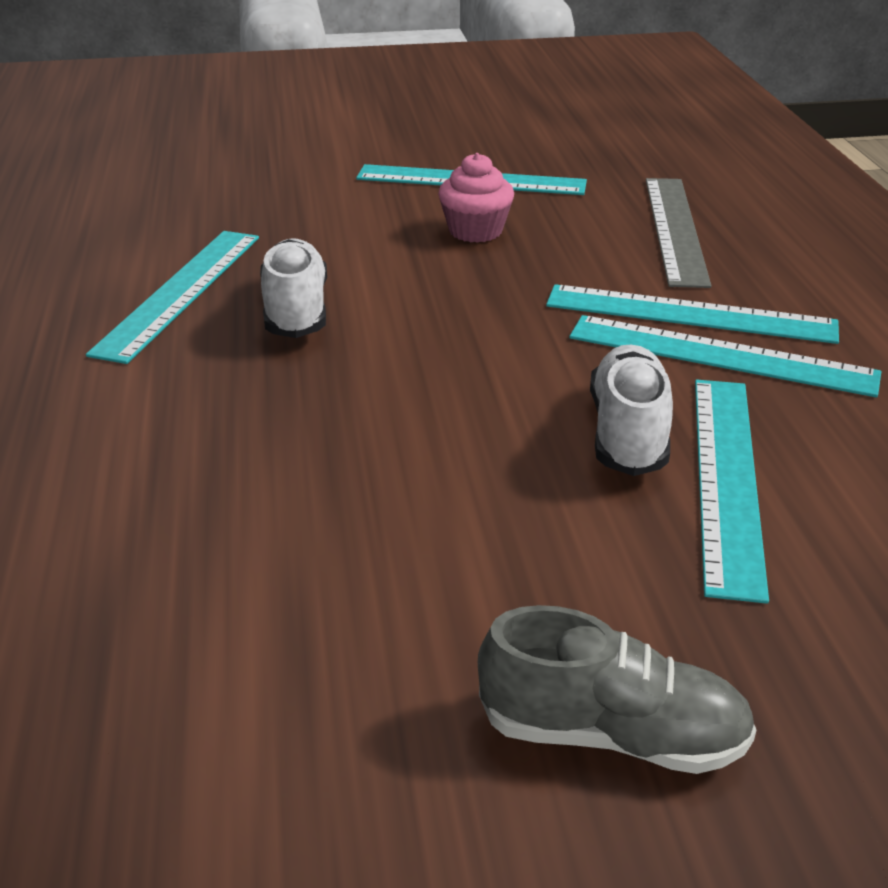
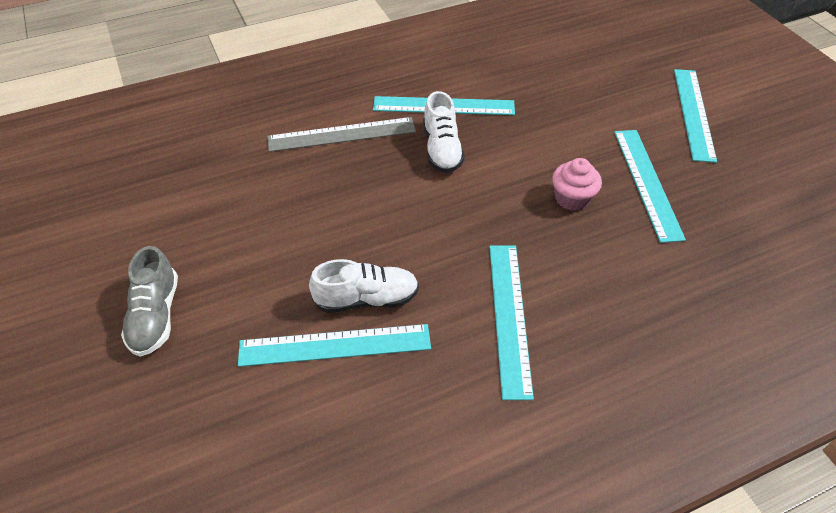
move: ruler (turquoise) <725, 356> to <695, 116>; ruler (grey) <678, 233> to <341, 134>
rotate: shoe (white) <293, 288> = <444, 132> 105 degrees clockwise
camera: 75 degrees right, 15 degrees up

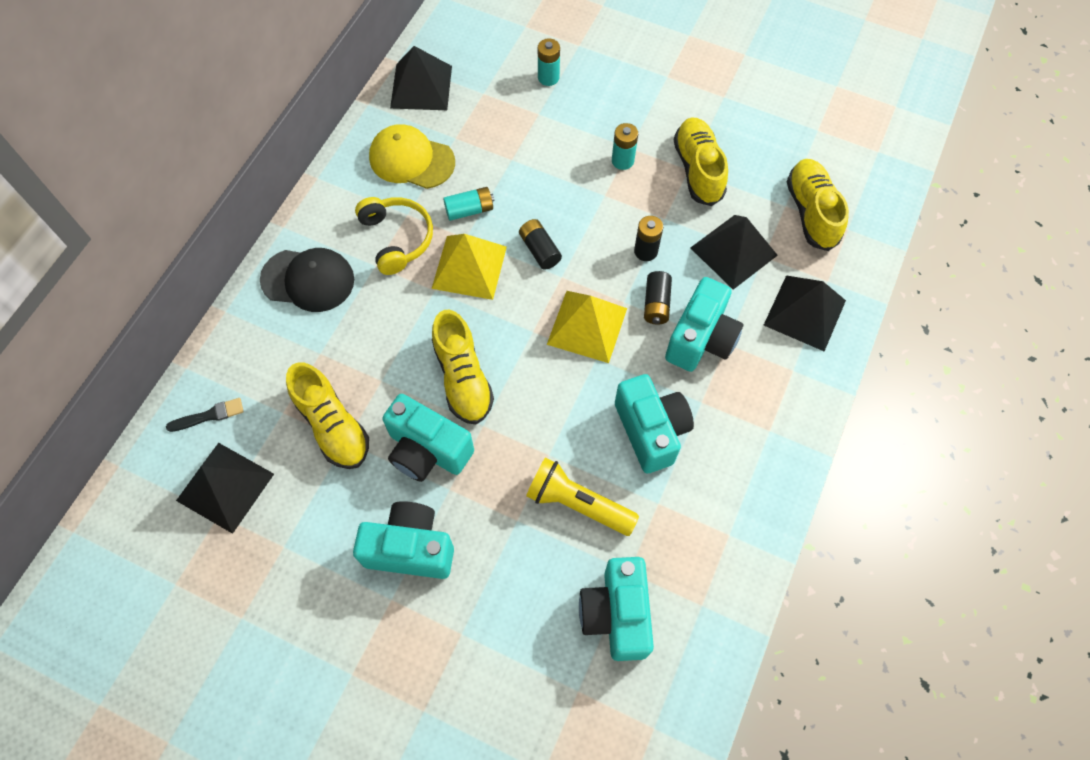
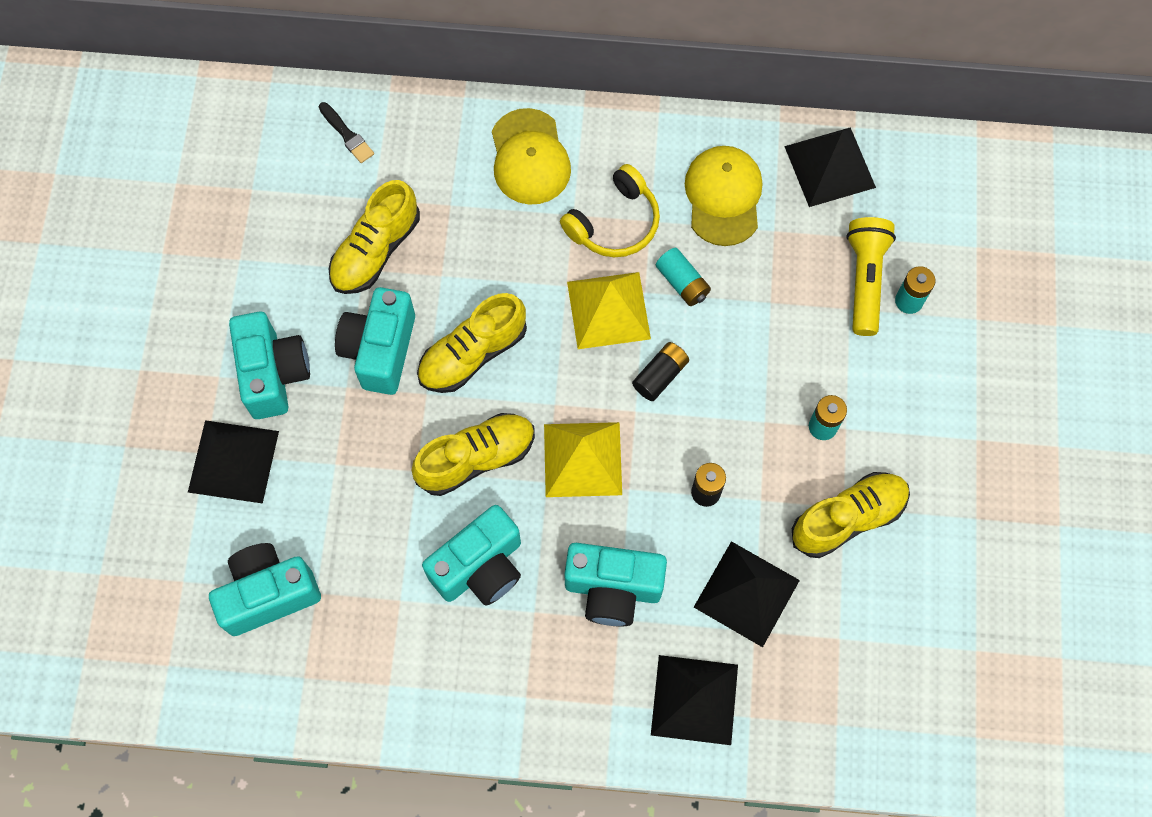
delete: battery (black) <658, 297>
move: pyramid (black) <225, 488> to <233, 462>; flashlight (yellow) <582, 497> to <871, 276>; shoe (yellow) <818, 205> to <473, 454>
recolor: cap (black) <307, 280> to cap (yellow) <531, 156>
camera: 70 degrees right, 5 degrees up

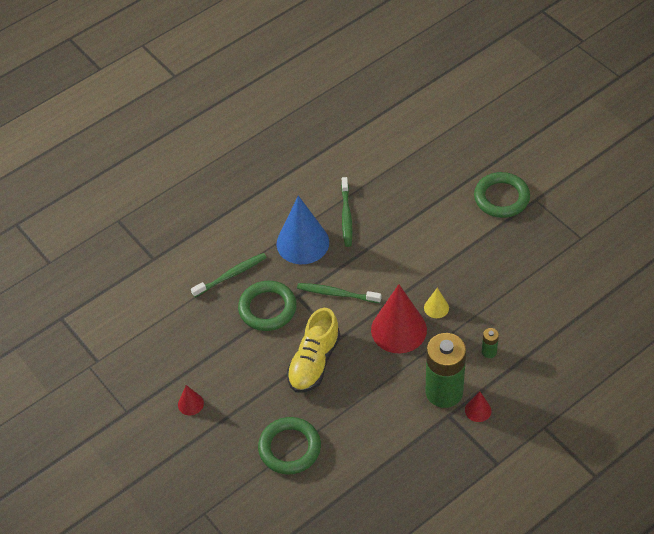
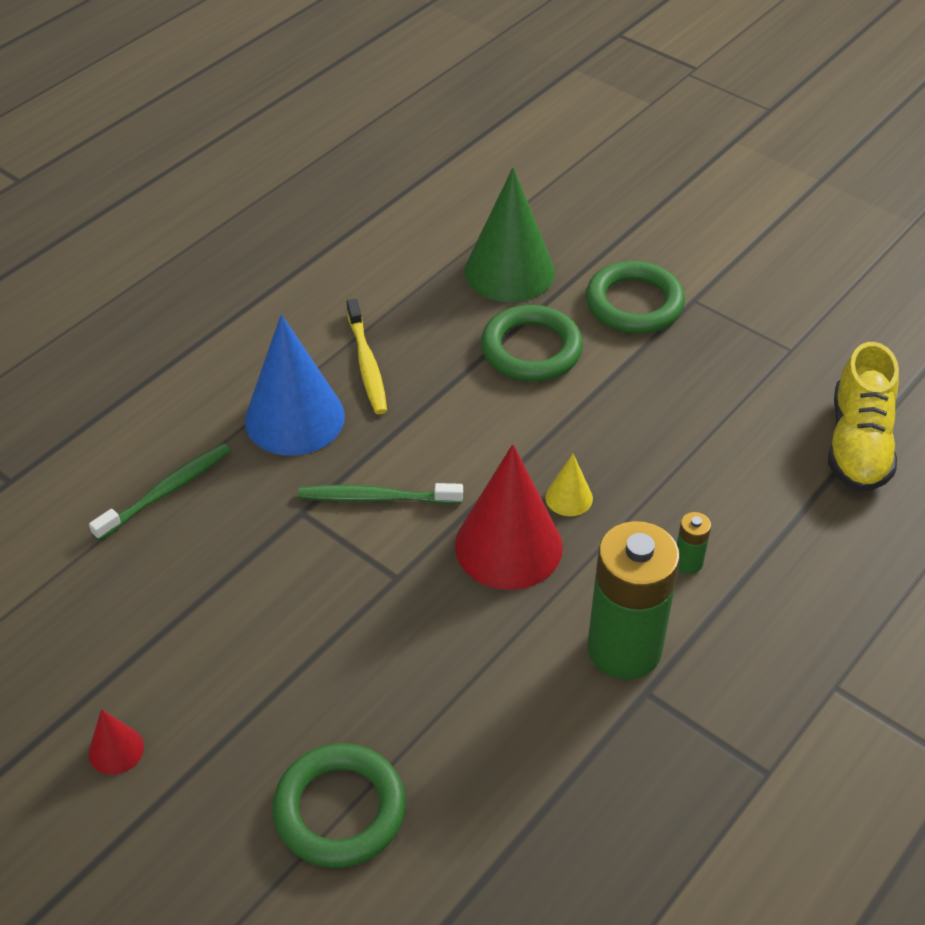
delete: cone (red) <478, 407>
insert: cone (green) <509, 234>
move: ring (green) <267, 306> to <532, 343>; shoe (yellow) <313, 350> to <863, 417>
recolor: toothbrush (green) <346, 212> to toothbrush (yellow) <367, 356>
camera: 15 degrees left, 5 degrees down

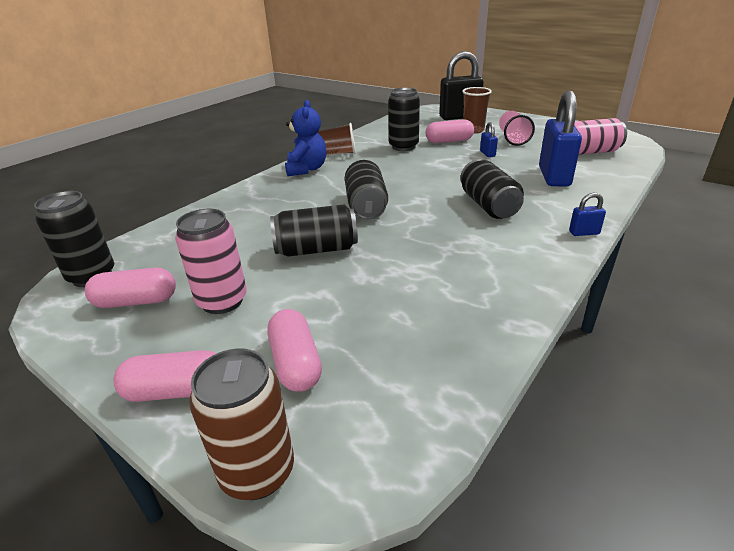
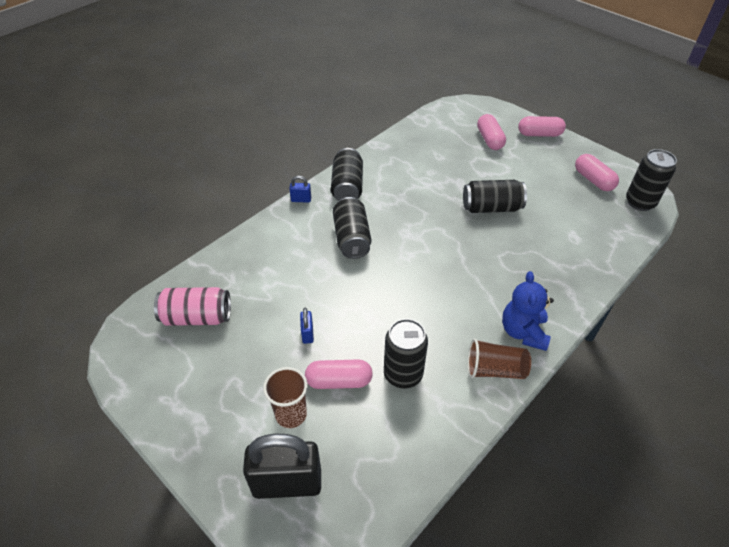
delete: can (pink) <211, 261>; can (brown) <241, 424>; cup (pink) <517, 128>; padlock (blue) <560, 139>
move: can (black) <366, 190> to <347, 174>
rotate: capsule (pink) <130, 288> = <597, 172> 60 degrees clockwise
camera: 175 degrees left, 15 degrees up

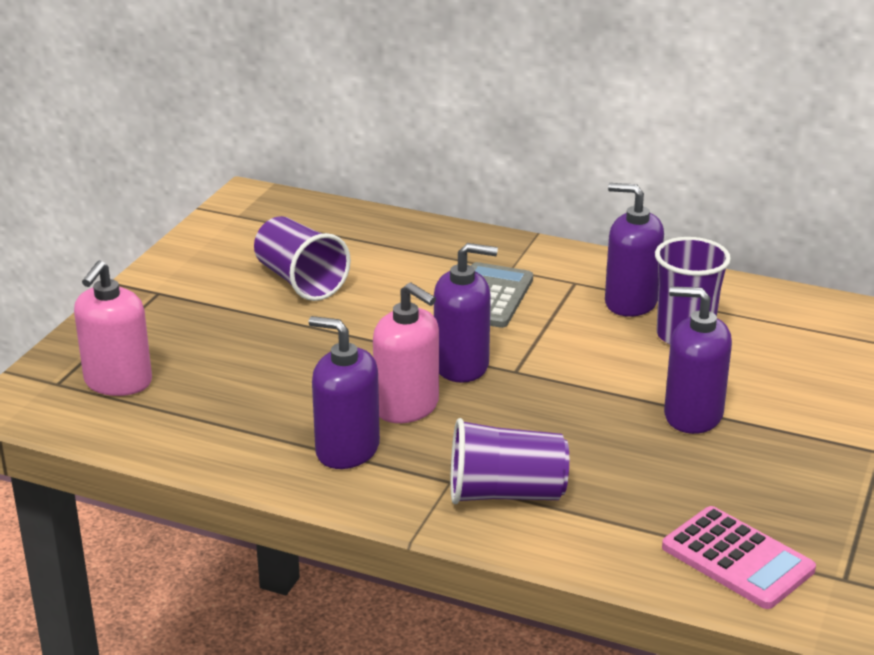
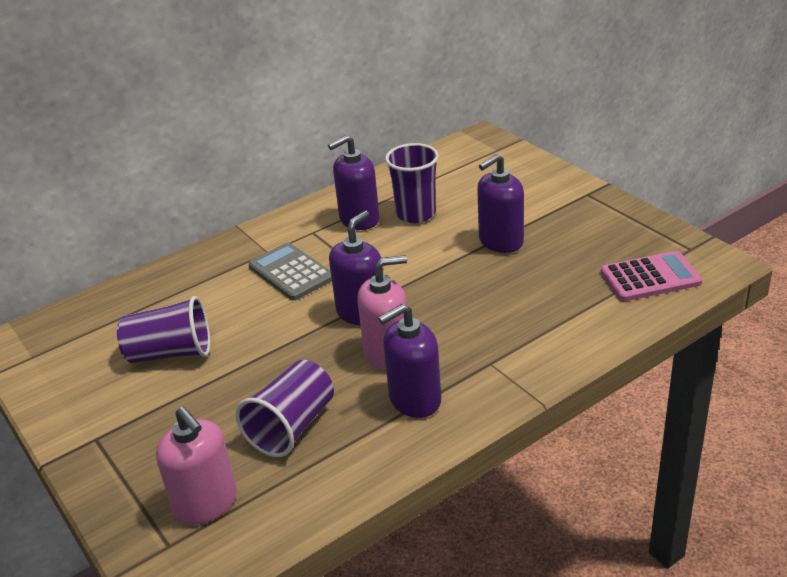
move: cup (purple) <509, 461> to <284, 408>
camera: 55 degrees left, 5 degrees up

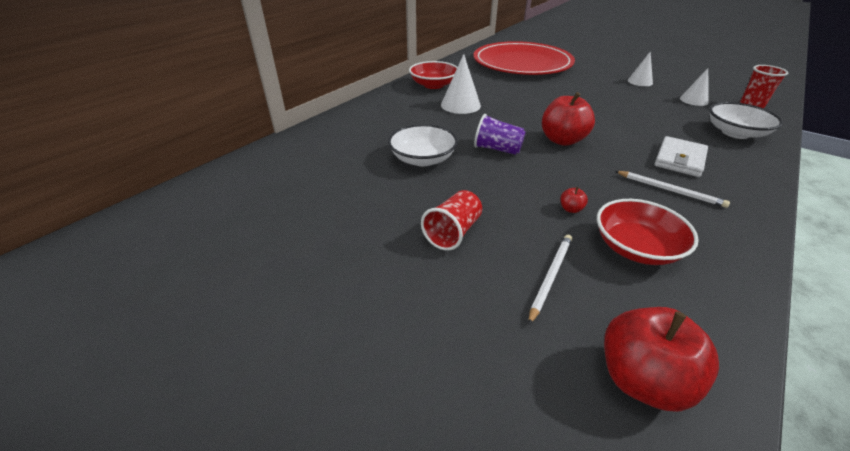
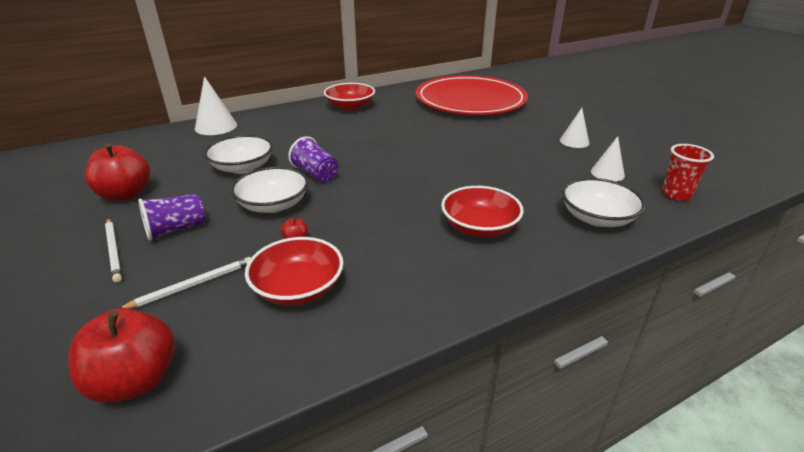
insert: bowl (white) <270, 190>
move: cone (white) <461, 84> to <216, 105>; apple (red) <568, 119> to <117, 171>; pencil (white) <672, 189> to <113, 250>
replace: wallet (white) <681, 156> to bowl (red) <482, 211>
recolor: cup (red) <451, 220> to cup (purple) <171, 217>
camera: 25 degrees right, 5 degrees down

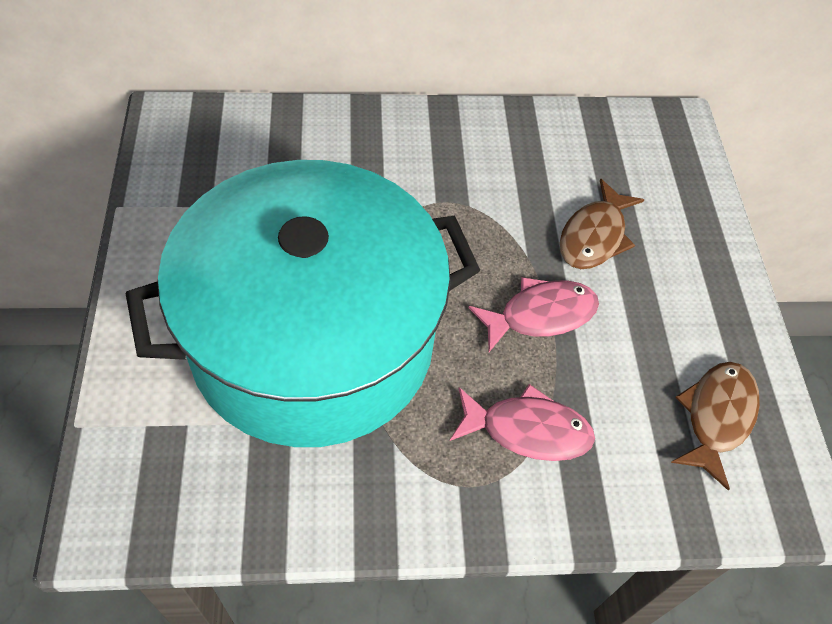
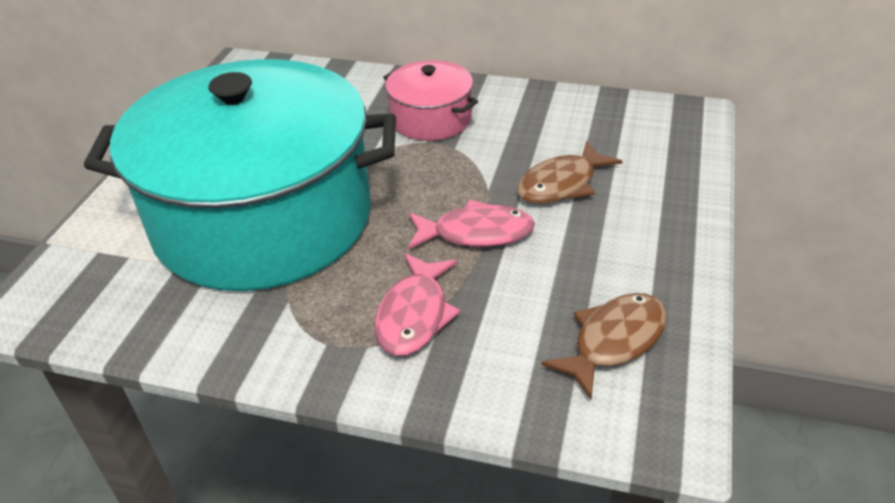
insert: pot (pink) <430, 100>
rotate: fish (pink) <522, 422> = <418, 304> 75 degrees clockwise
camera: 25 degrees right, 15 degrees down

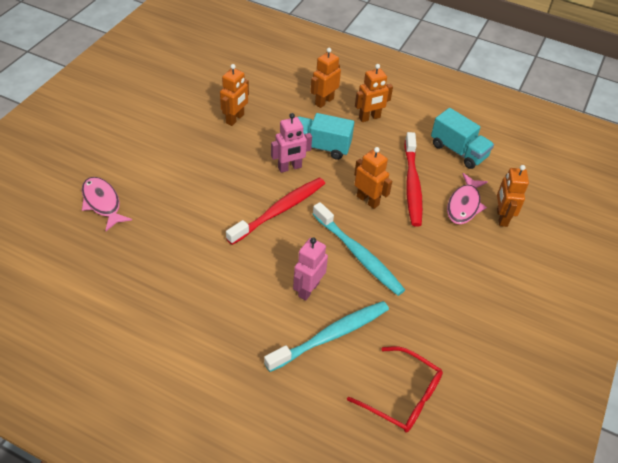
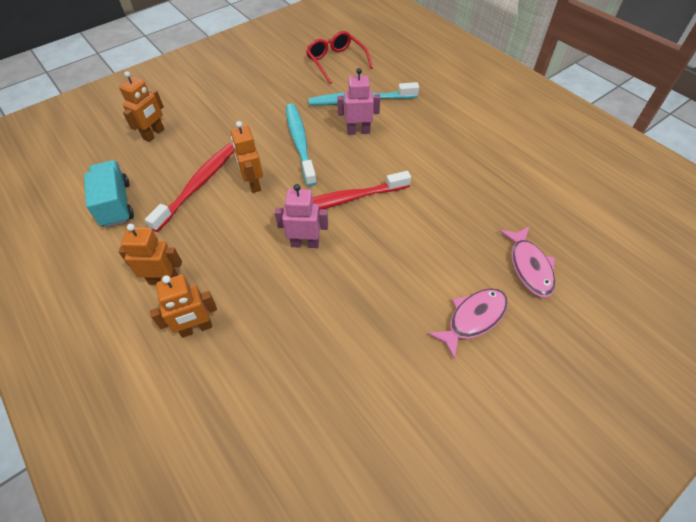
delete: robot (orange) <234, 95>; truck (turquoise) <326, 136>
move: fish (pink) <467, 198> to <468, 324>
rotate: robot (pink) <310, 269> = <358, 101> 150 degrees counterclockwise
camera: 150 degrees left, 5 degrees up

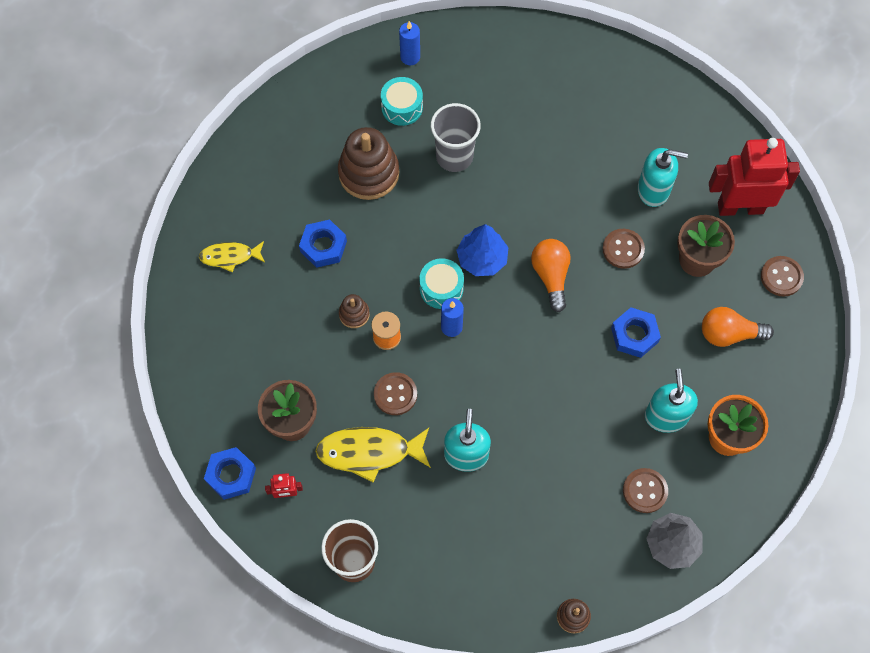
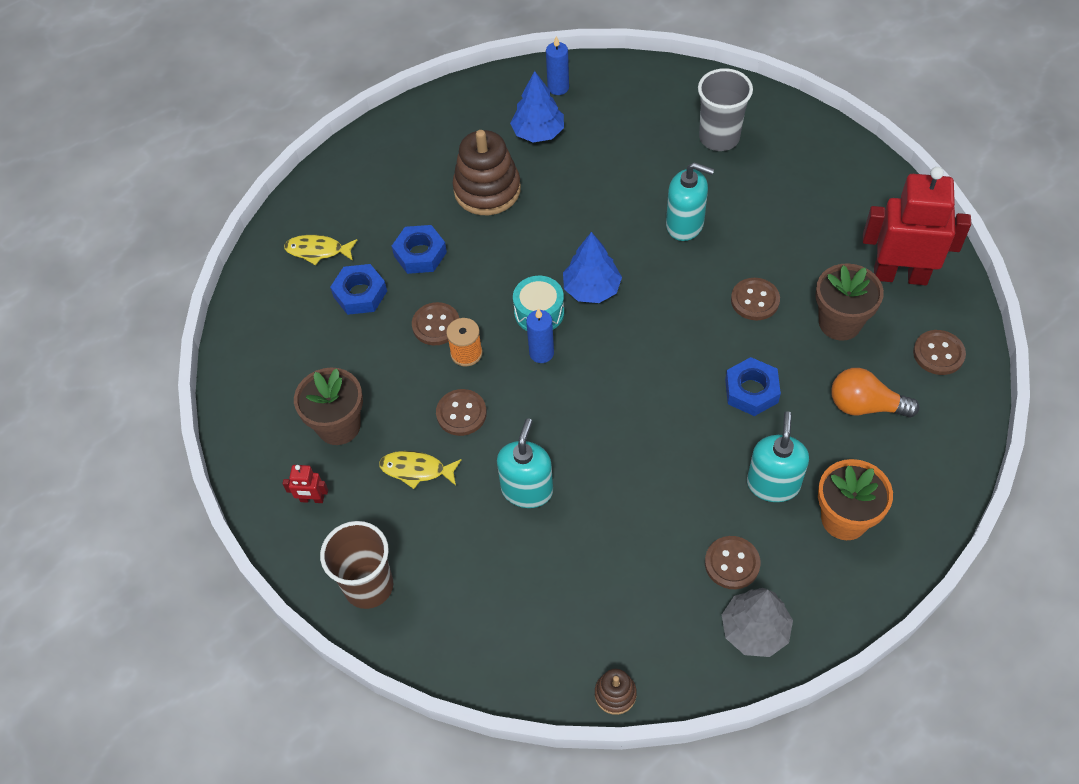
delete: light bulb (orange) <551, 275>
move: nut (blue) <230, 473> to <358, 289>; cup (grey) <456, 137> to <725, 109>; soap dispenser (turquoise) <663, 177> to <690, 201>
replace: stacking toy (brown) <354, 311> to button (brown) <435, 323>; drum (turquoise) <402, 101> to tree (blue) <537, 107>
resize: fish (yellow) <373, 455> = <420, 470> x0.61
camera: 15 degrees right, 10 degrees down

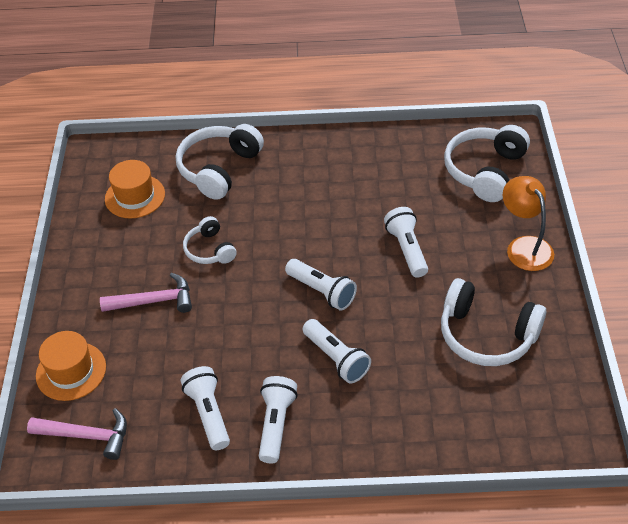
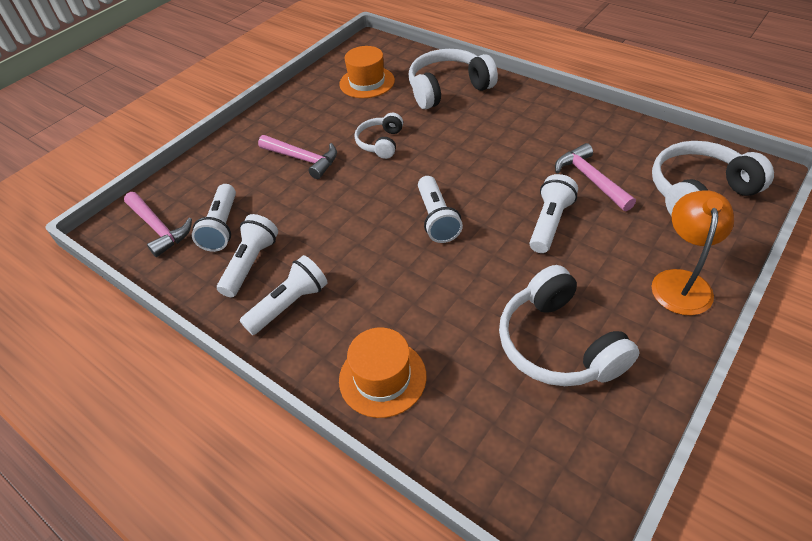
insert: hammer (pink) <595, 177>
move: hat (orange) <71, 366> to <382, 372>; flashlight (white) <337, 351> to <214, 218>
camera: 40 degrees right, 0 degrees up

